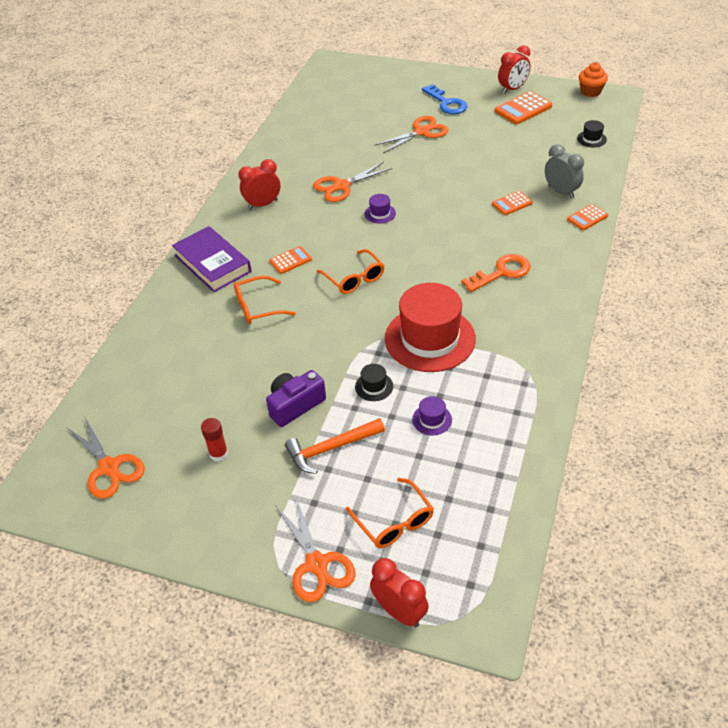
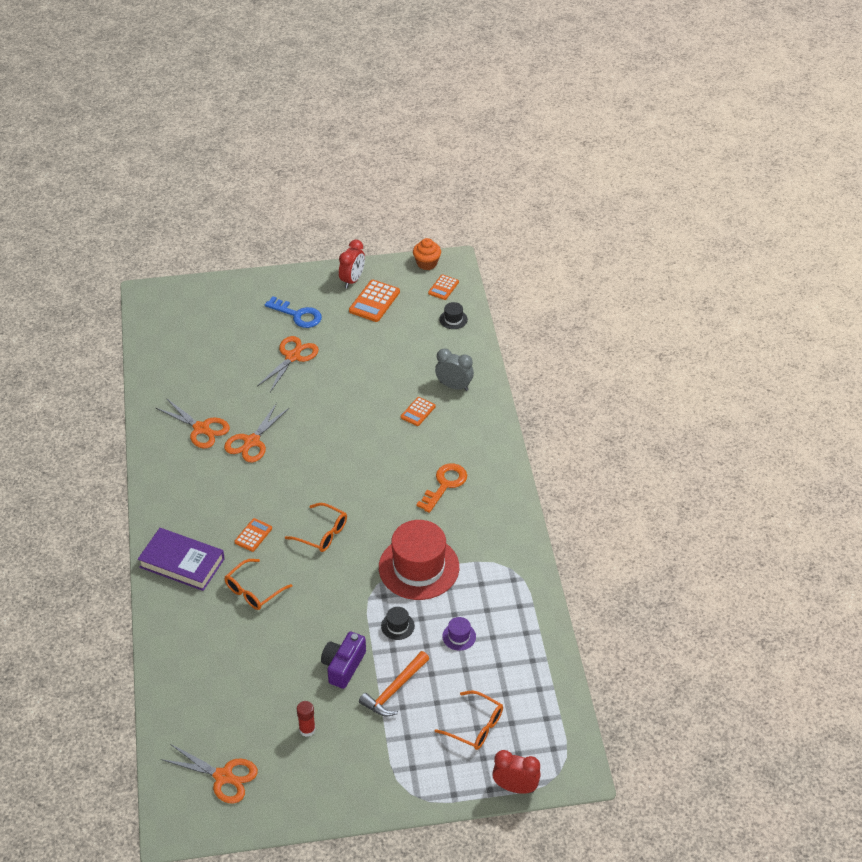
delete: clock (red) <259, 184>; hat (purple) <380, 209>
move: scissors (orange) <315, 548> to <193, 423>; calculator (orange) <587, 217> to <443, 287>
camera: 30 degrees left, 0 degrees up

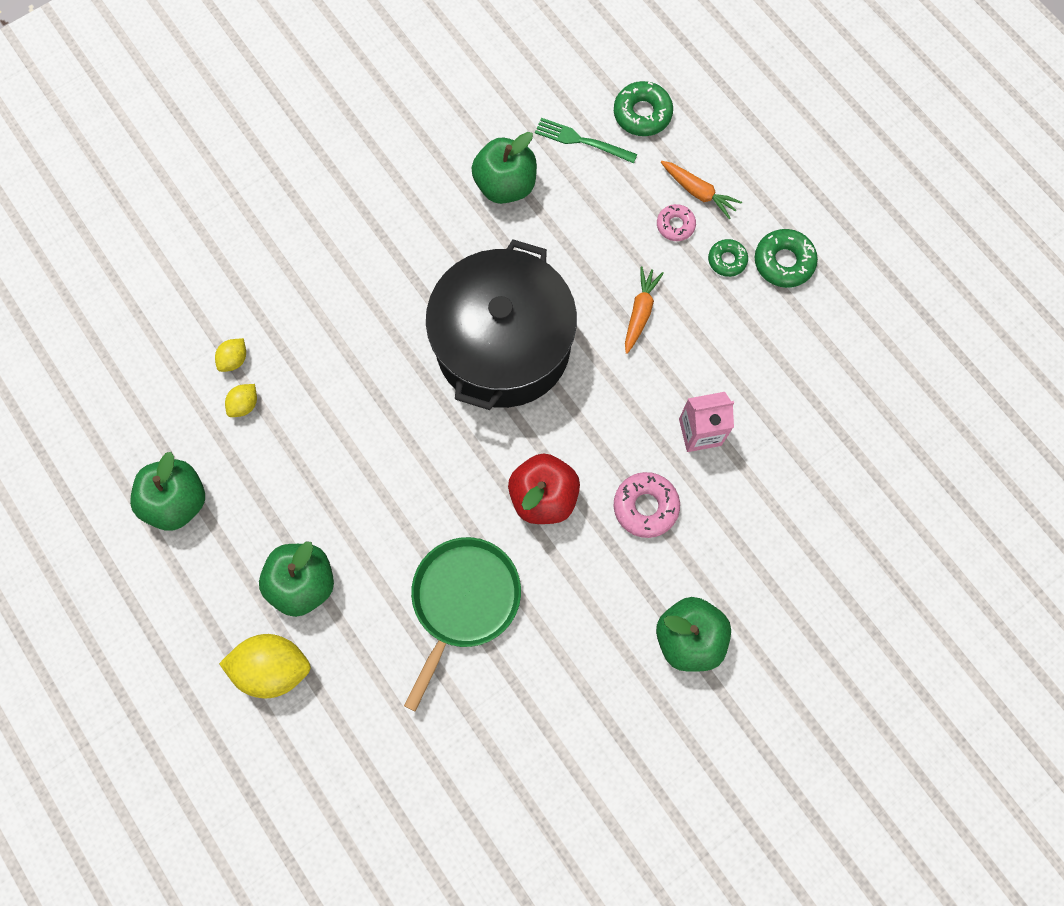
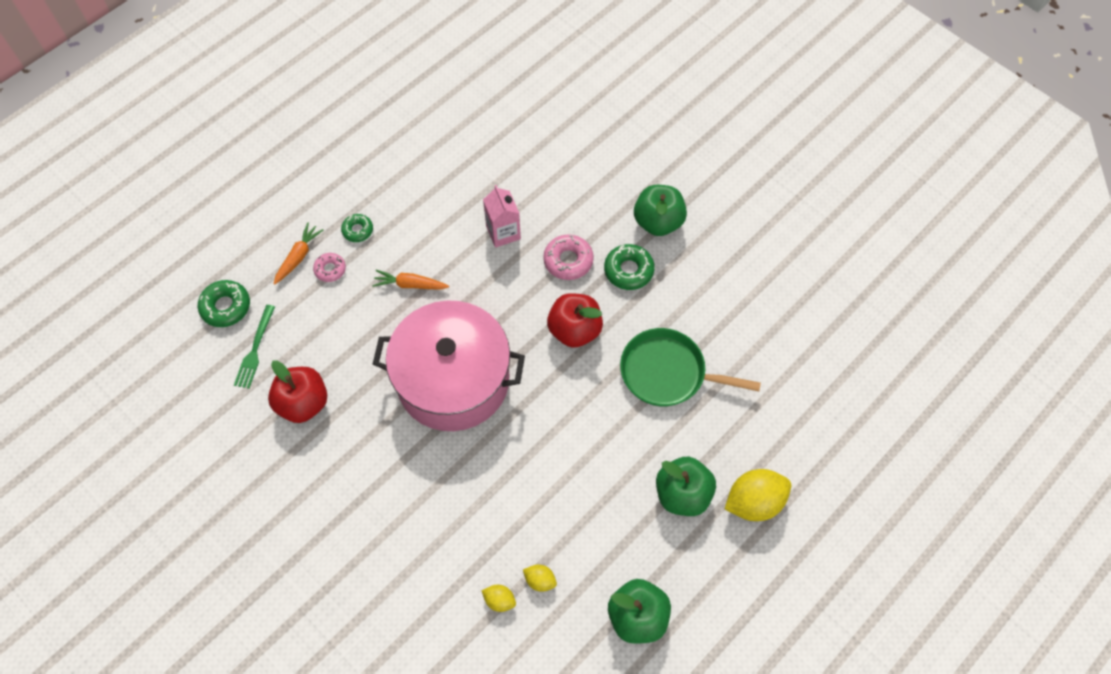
move: donut (green) <786, 258> to <629, 267>
recolor: pot (black) <501, 324> to pot (pink) <449, 366>; apple (green) <504, 168> to apple (red) <297, 391>
rotate: lemon (yellow) <265, 666> = <758, 495> 75 degrees clockwise
camera: 100 degrees left, 10 degrees down

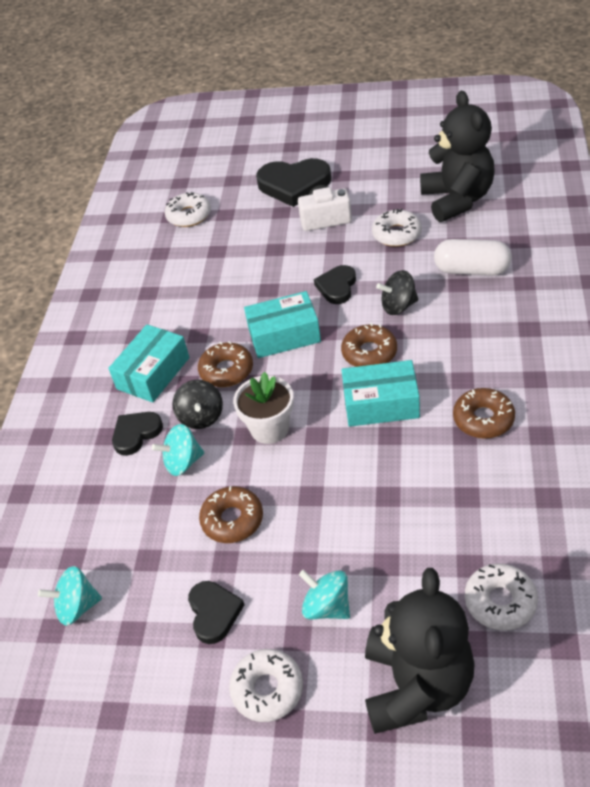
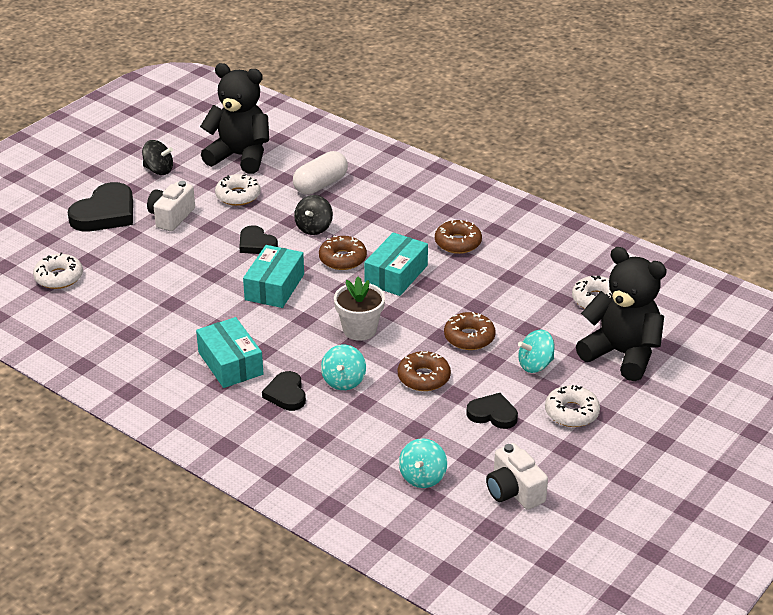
insert: camera (white) <517, 476>
move: spinning top (black) <197, 404> to <157, 157>; donut (brown) <225, 364> to <470, 331>
camera: 65 degrees left, 10 degrees down

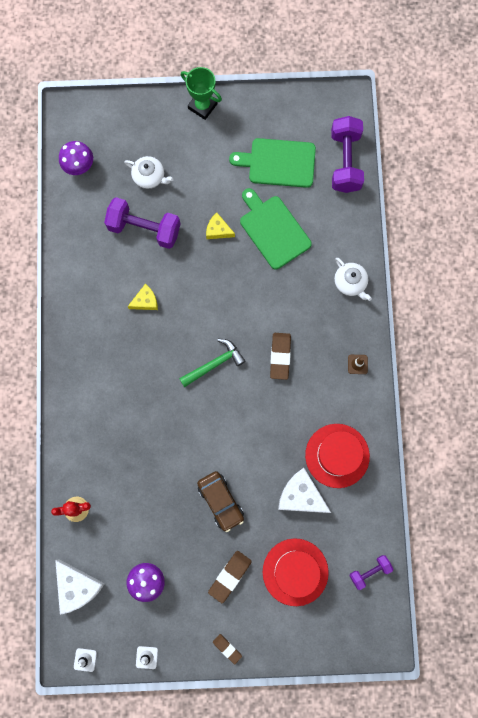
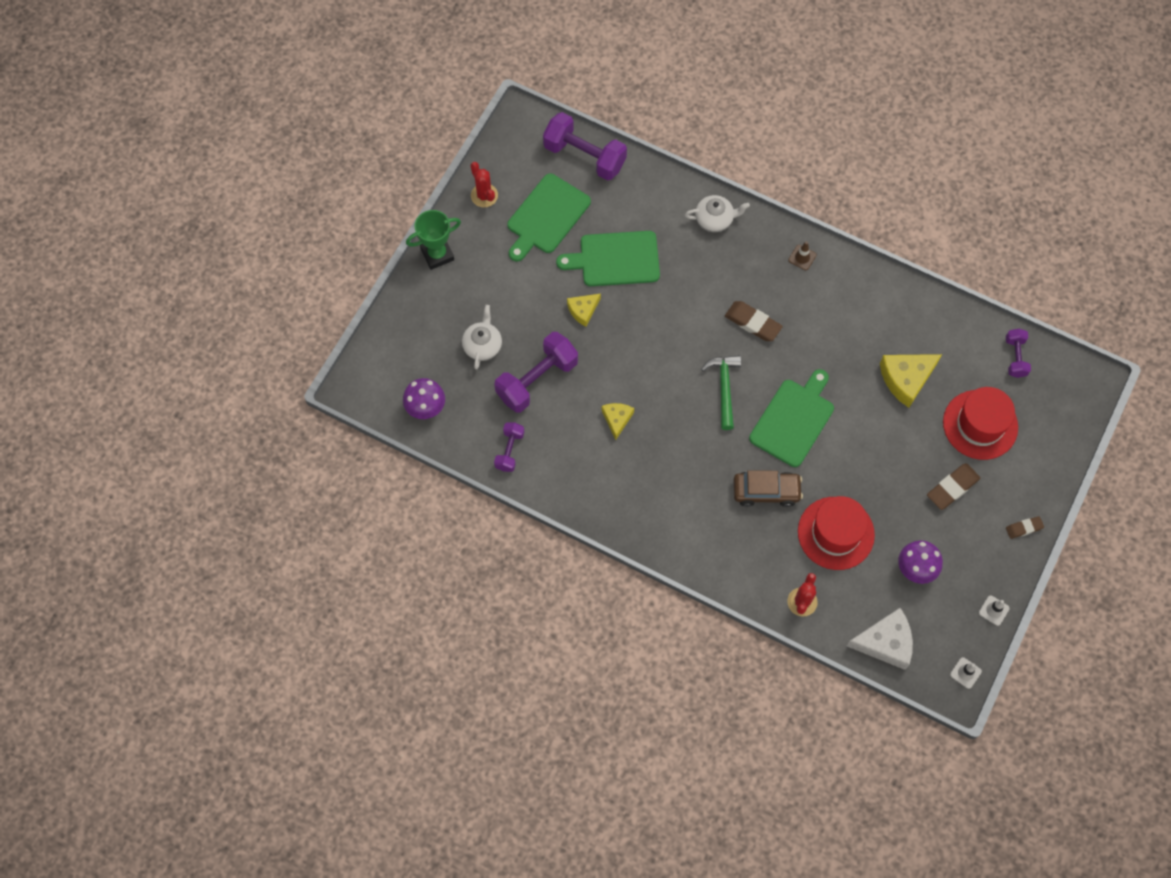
insert: cactus (red) <484, 185>; dumbbell (purple) <509, 447>; cutting board (green) <791, 418>
move: car (brown) <220, 501> to <768, 488>; hat (red) <337, 456> to <836, 533>
recolor: cheese (white) <304, 490> to cheese (yellow) <911, 381>
rotate: teapot (white) <149, 172> = <482, 337> 45 degrees counterclockwise; eraser (brown) <230, 577> = <953, 486> 75 degrees clockwise
camera: 60 degrees left, 10 degrees down

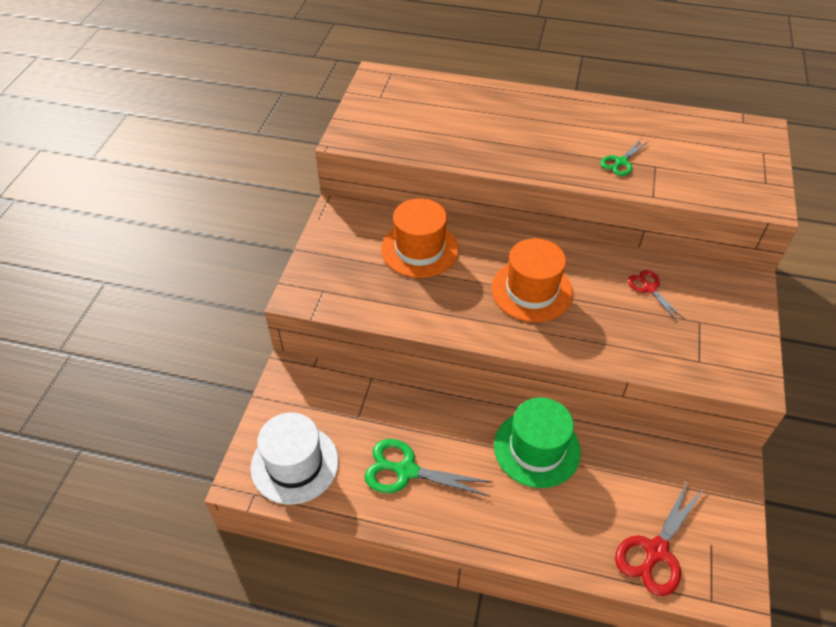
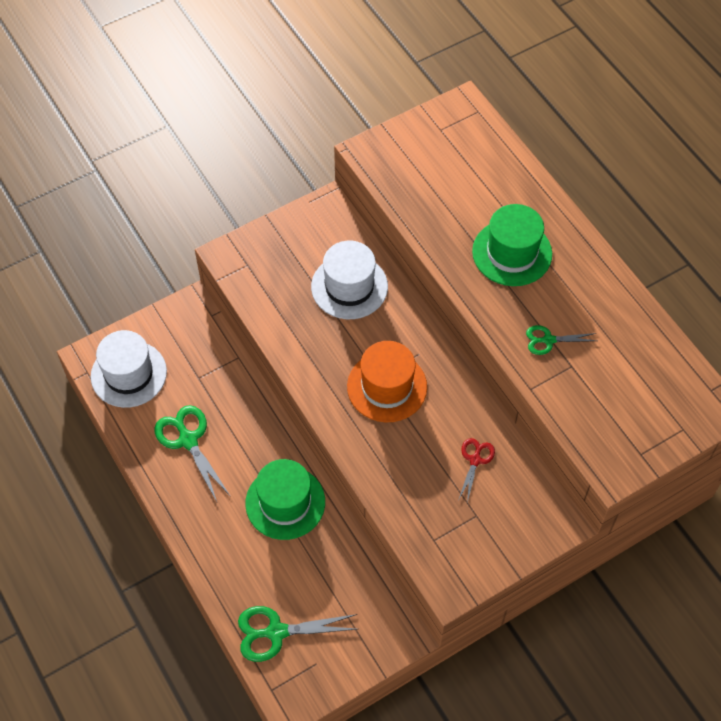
insert: hat (green) <512, 245>
recolor: hat (orange) <420, 238> to hat (white) <349, 280>; scissors (red) <659, 537> to scissors (green) <297, 634>
camera: 45 degrees right, 10 degrees up

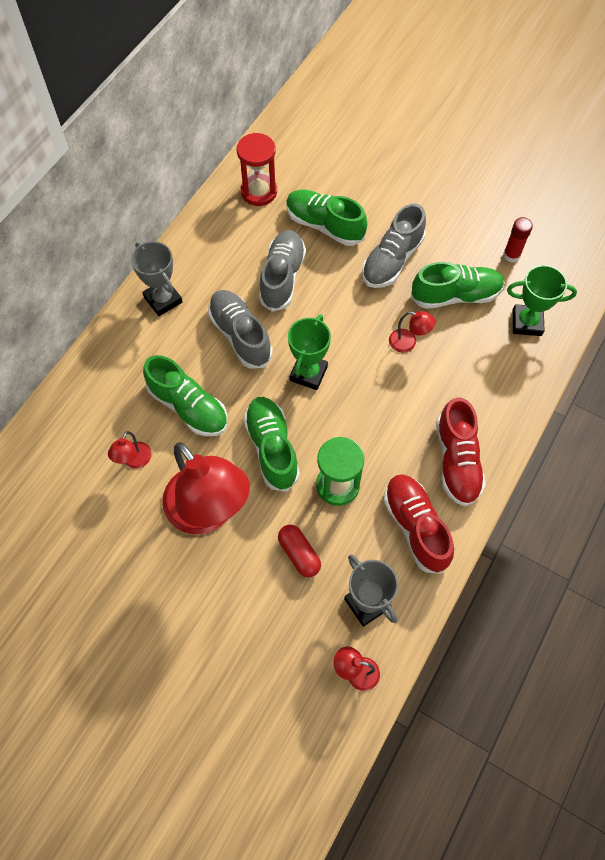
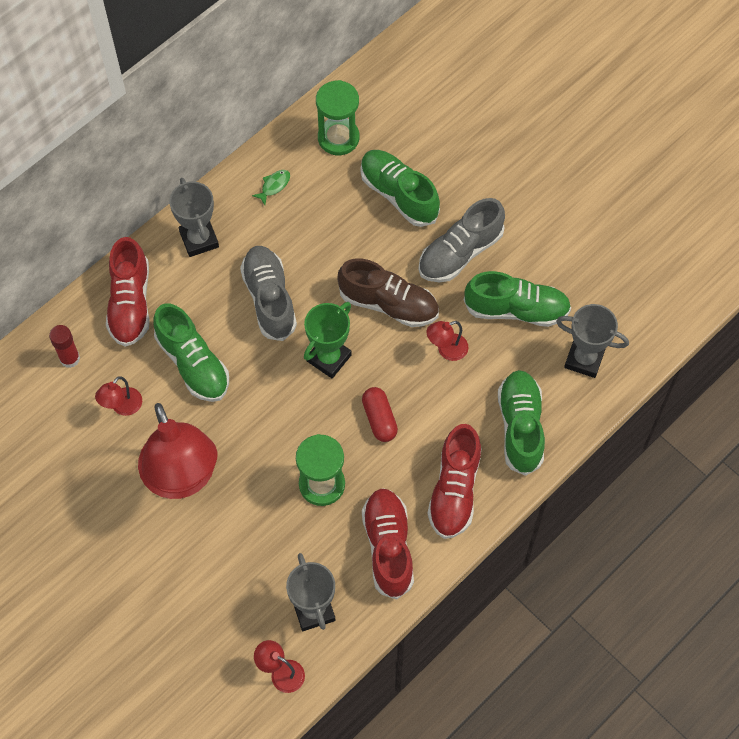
delete: shoe (grey) <282, 271>
insert: shoe (red) <128, 292>; fish (green) <271, 187>; shoe (brown) <388, 292>
move: shoe (green) <271, 444> to <521, 423>; capsule (red) <299, 551> to <380, 414>; glue stick (red) <518, 240> to <64, 346>
recolor: hourglass (red) <257, 169> to hourglass (green) <337, 117>; trophy (green) <542, 300> to trophy (grey) <592, 341>
rotate: lamp (red) <412, 332> = <447, 341> 120 degrees clockwise
camera: 15 degrees right, 0 degrees up

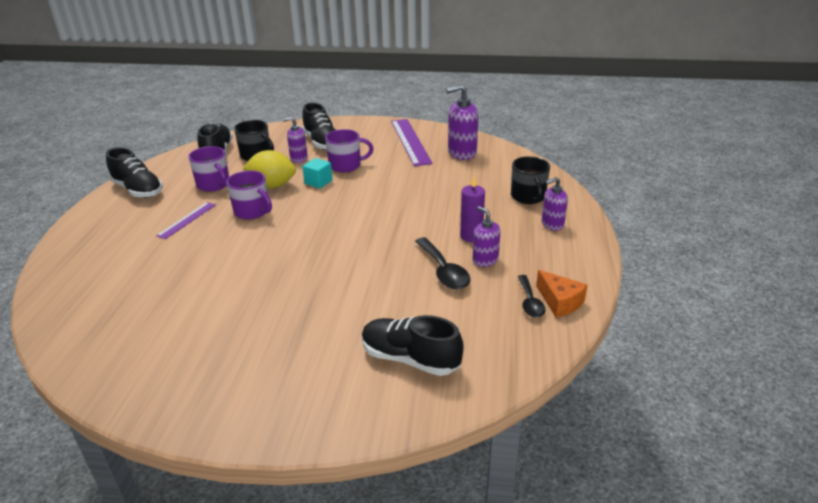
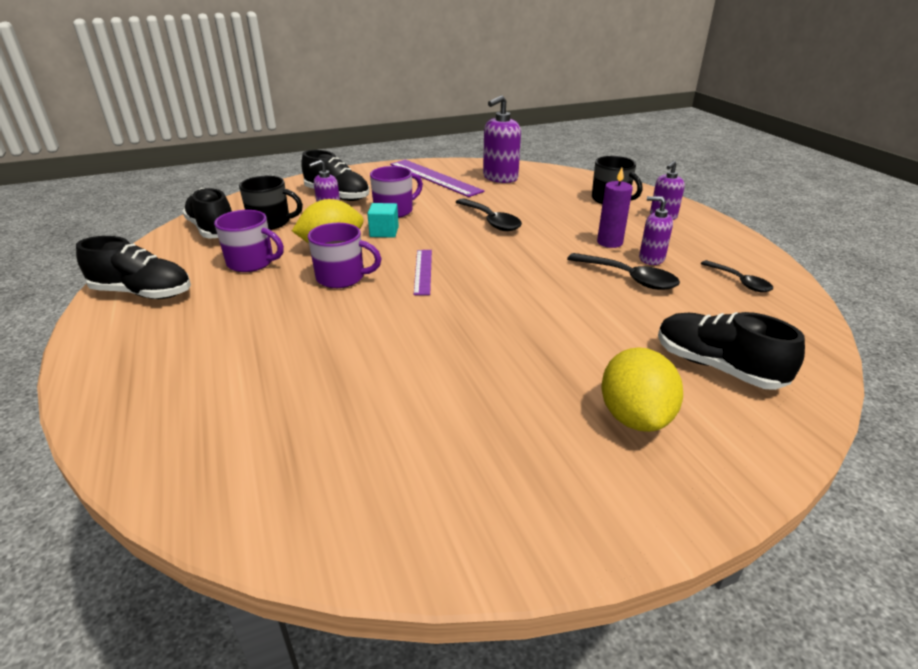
delete: cheese (orange) <561, 294>
insert: spoon (black) <489, 214>; lemon (yellow) <642, 390>
move: ruler (purple) <186, 220> to <423, 272>
rotate: shoe (black) <413, 345> = <731, 351> 45 degrees clockwise
camera: 30 degrees left, 0 degrees up

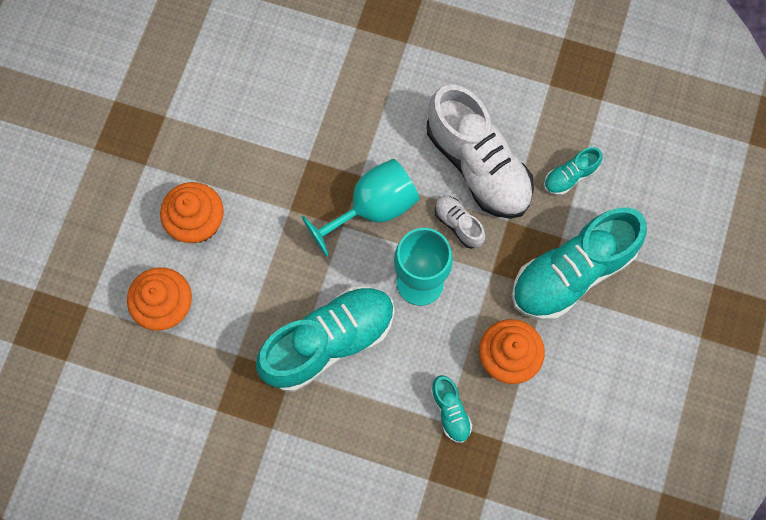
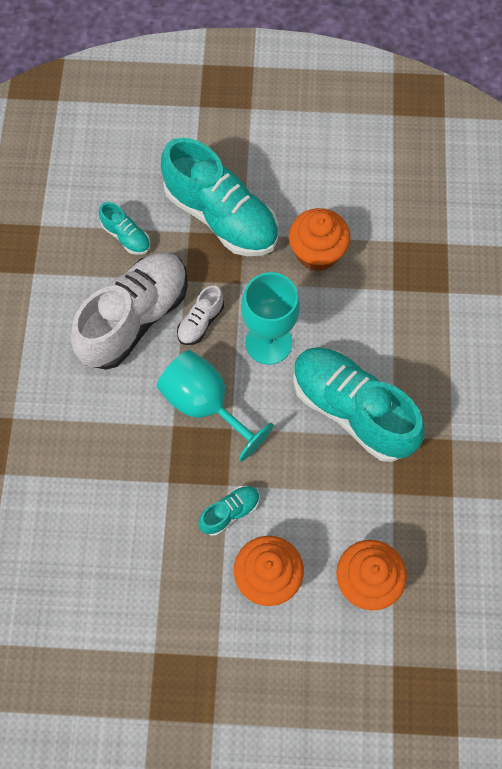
move: shoe (turquoise) <452, 409> to <229, 511>
camera: 105 degrees left, 5 degrees down

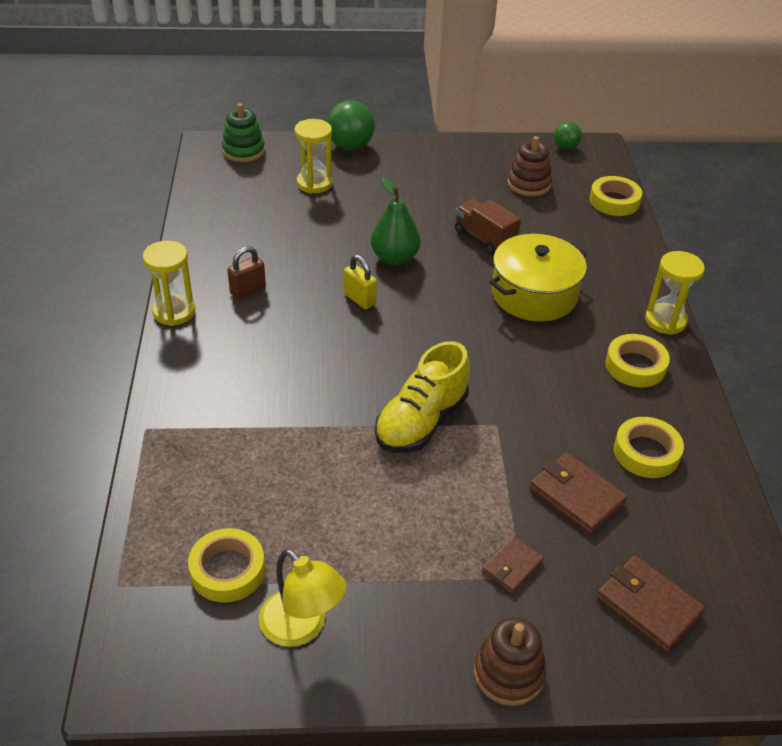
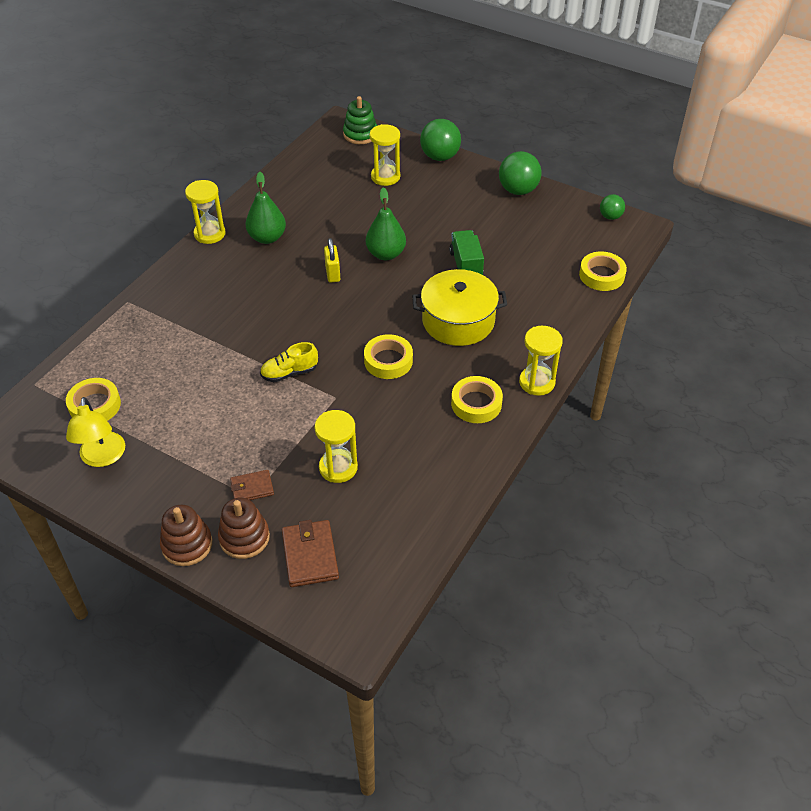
insert: ball (green) <520, 173>
move: stacking toy (brown) <529, 166> to <244, 528>; tape (yellow) <649, 447> to <388, 356>
replace: padlock (brown) <247, 272> to pear (green) <266, 208>; wallet (brown) <578, 493> to hourglass (yellow) <336, 446>
recolor: truck (brown) <488, 227> to truck (green) <466, 252>
resize: shoe (yellow) <422, 397> = <289, 362> x0.60
camera: 35 degrees right, 5 degrees up

